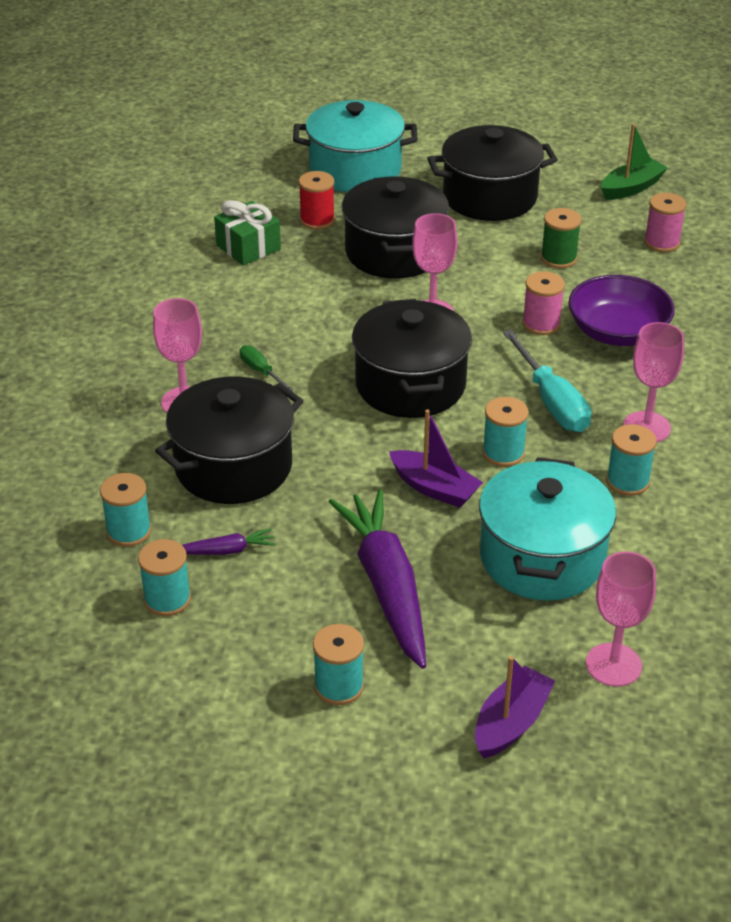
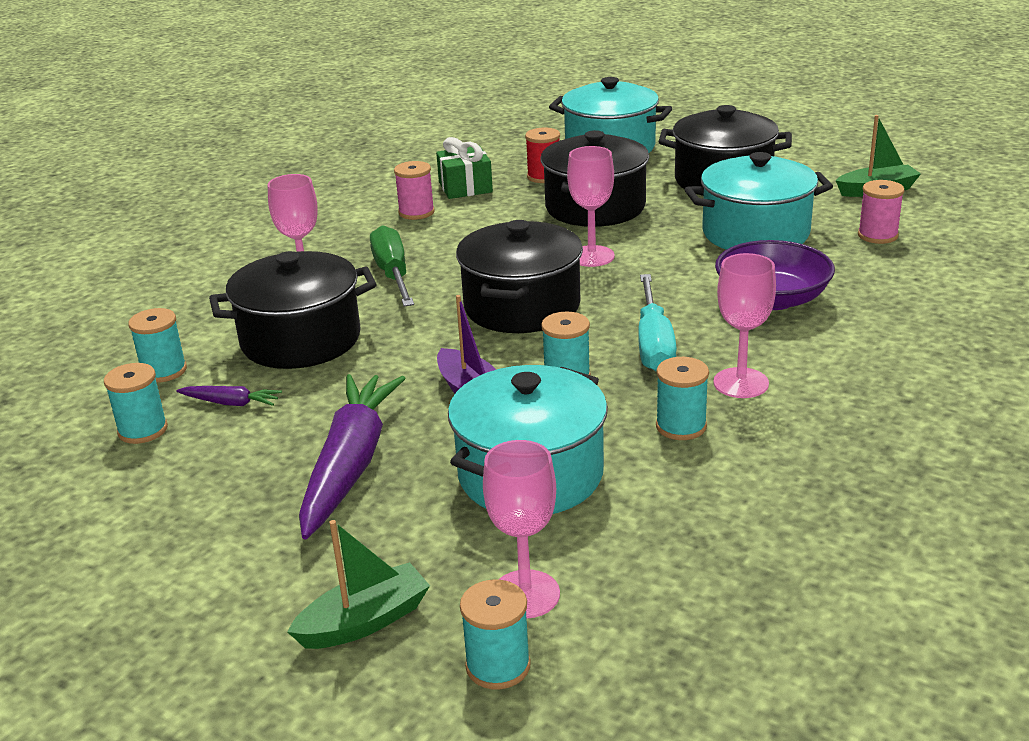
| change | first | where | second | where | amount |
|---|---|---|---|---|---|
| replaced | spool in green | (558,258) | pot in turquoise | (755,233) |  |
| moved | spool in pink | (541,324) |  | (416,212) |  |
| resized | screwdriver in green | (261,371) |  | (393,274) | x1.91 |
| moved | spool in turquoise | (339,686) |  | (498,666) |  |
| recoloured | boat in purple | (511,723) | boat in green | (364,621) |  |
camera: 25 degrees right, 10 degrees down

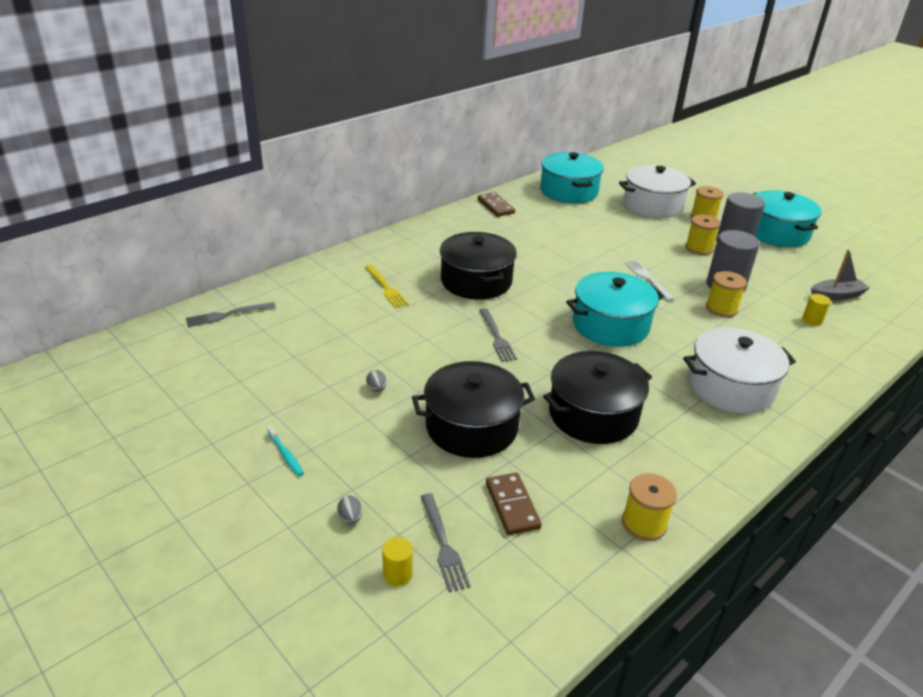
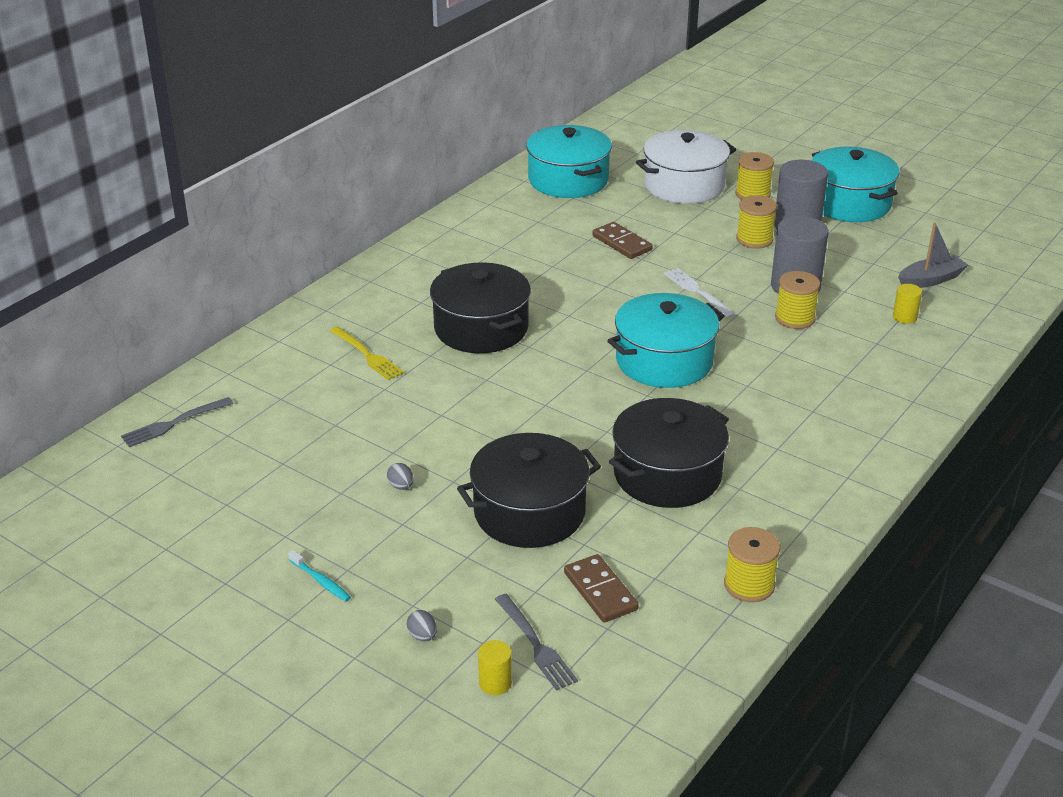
| change | first | where | second | where | amount |
|---|---|---|---|---|---|
| moved | domino in brown | (495,206) |  | (621,243) |  |
| removed | fork in grey | (497,337) |  |  |  |
| removed | pot in white | (730,387) |  |  |  |
camera: 10 degrees left, 0 degrees up

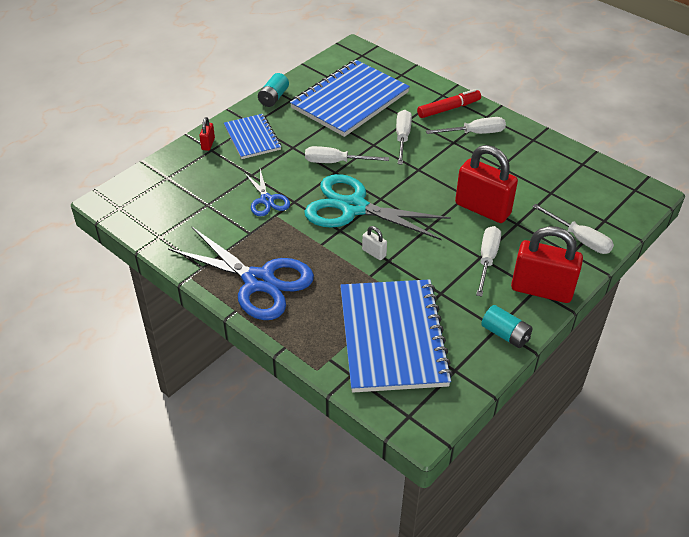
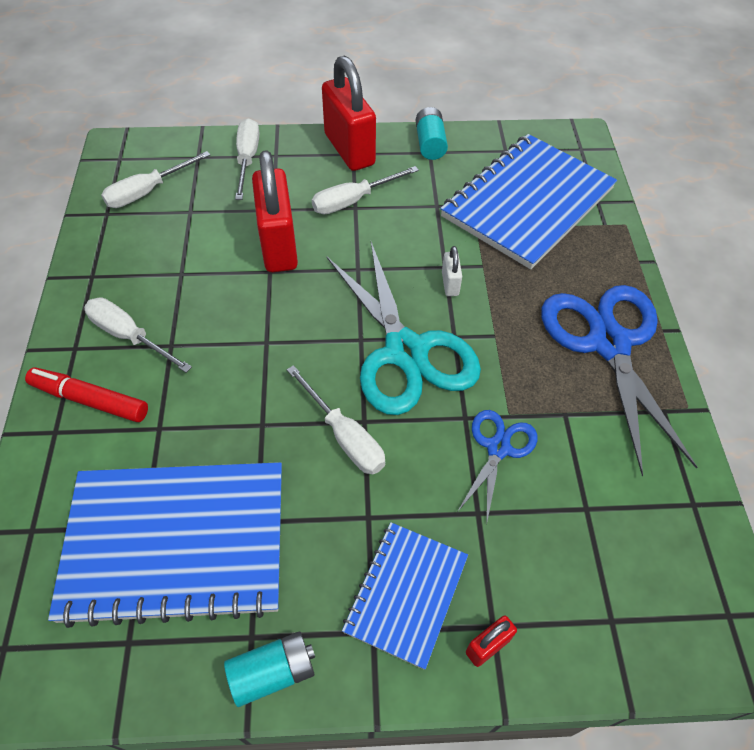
| change | first | where | second | where | amount |
|---|---|---|---|---|---|
| moved | screwdriver in white | (402,138) |  | (147,192) |  |
camera: 135 degrees left, 10 degrees up

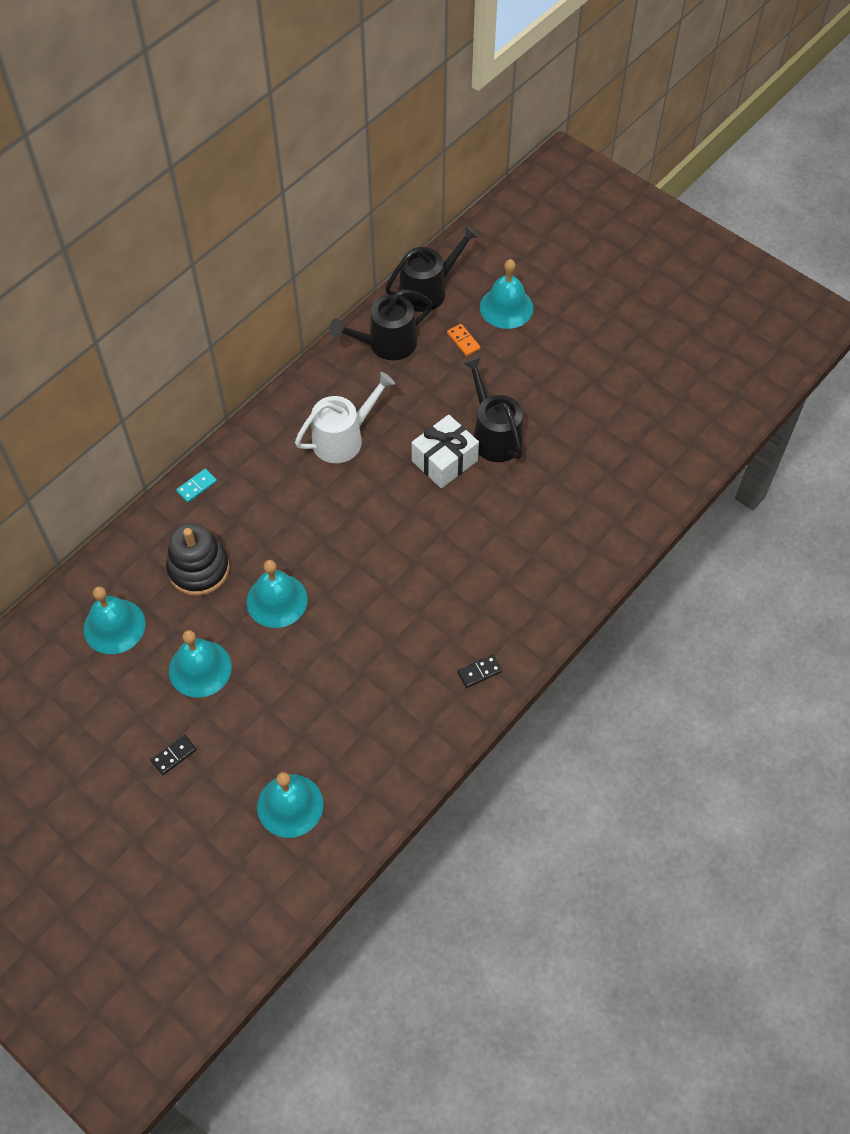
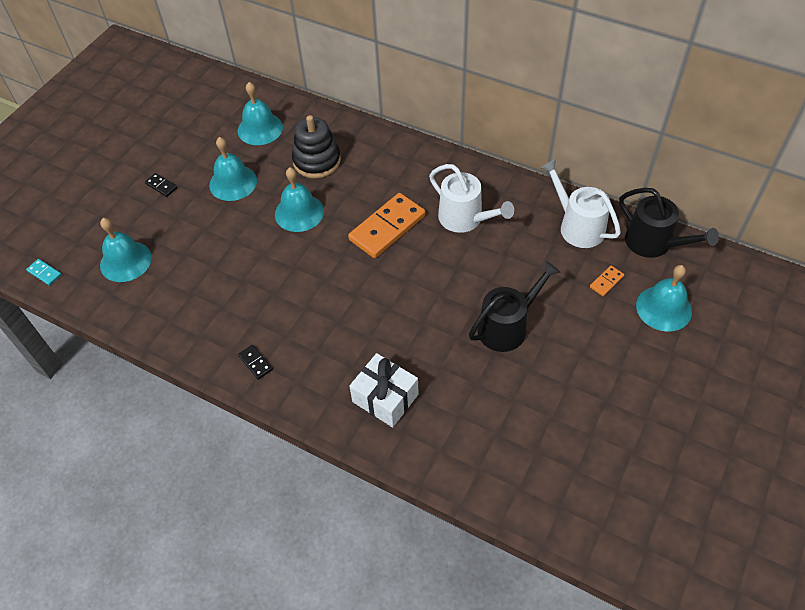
| change | first | where | second | where | amount |
|---|---|---|---|---|---|
| recoloured | watering can in black | (386,344) | watering can in white | (577,226) |  |
| moved | gift in white | (444,461) |  | (385,398) |  |
| moved | domino in turquoise | (196,486) |  | (44,273) |  |
| added |  |  | domino in orange | (387,228) |  |
camera: 80 degrees right, 5 degrees down

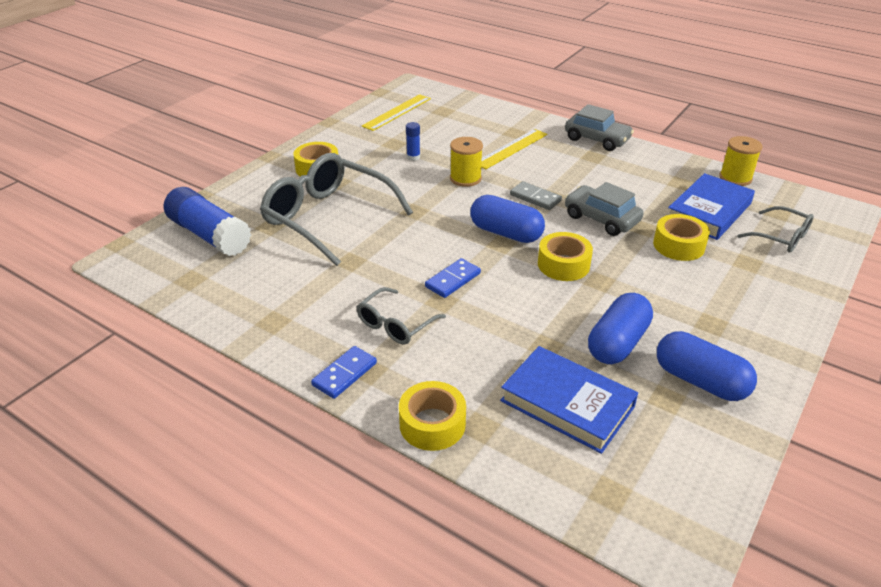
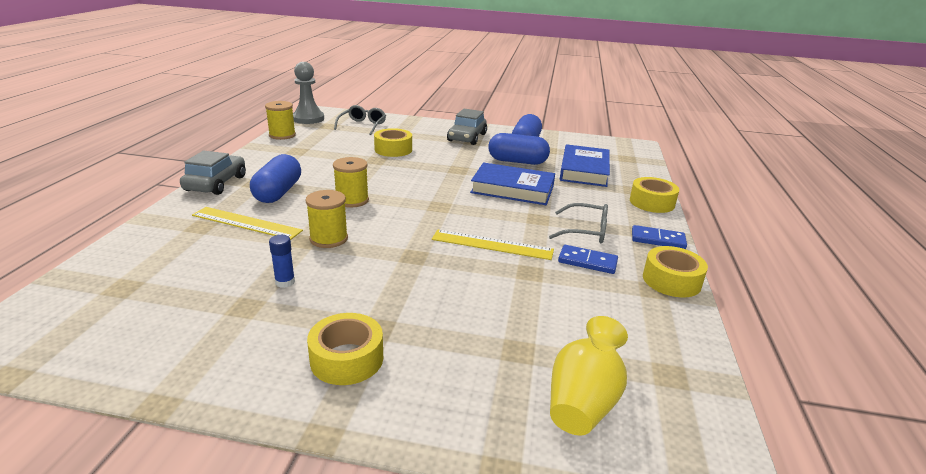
| change | first | where | second | where | amount |
|---|---|---|---|---|---|
| moved | ruler in yellow | (397,112) |  | (492,245) |  |
| removed | glasses in grey | (327,217) |  |  |  |
| moved | book in blue | (709,211) |  | (512,189) |  |
| replaced | domino in grey | (535,198) | spool in yellow | (352,200) |  |
| moved | car in grey | (601,219) |  | (467,137) |  |
| replaced | glue stick in blue | (209,235) | vase in yellow | (583,400) |  |
| moved | capsule in blue | (506,233) |  | (278,192) |  |
| moved | tape in yellow | (563,264) |  | (671,280) |  |
| moved | domino in blue | (453,280) |  | (587,262) |  |
| added |  |  | pawn in grey | (308,119) |  |
camera: 115 degrees left, 10 degrees down

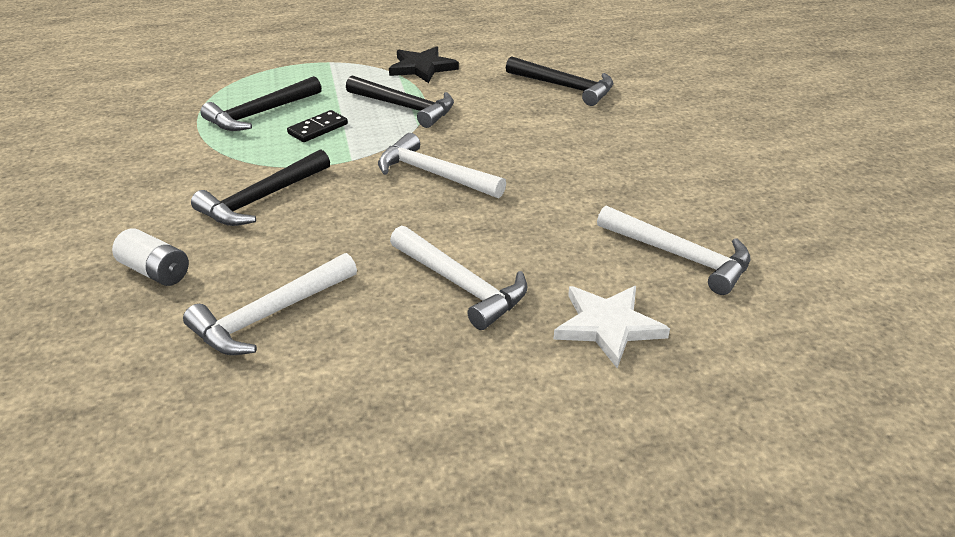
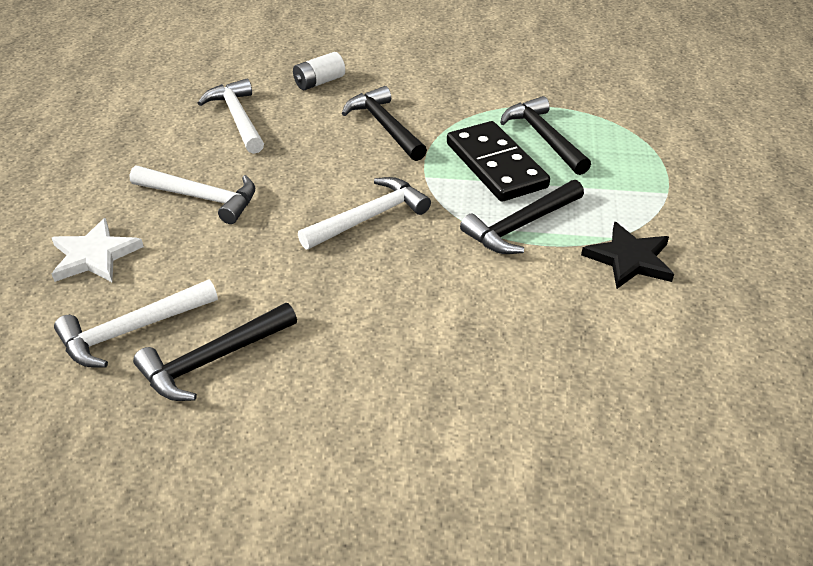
| change | first | where | second | where | amount |
|---|---|---|---|---|---|
| moved | hammer in black | (564,87) |  | (213,360) |  |
| resized | domino in black | (318,129) |  | (495,165) | x2.02 |
| turned | hammer in white | (460,285) |  | (201,198) | 135 degrees counterclockwise |
camera: 110 degrees right, 5 degrees up

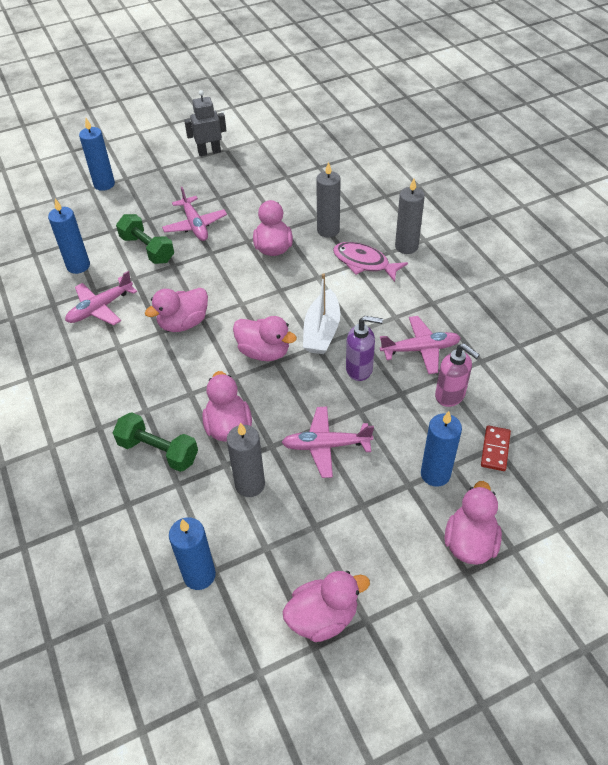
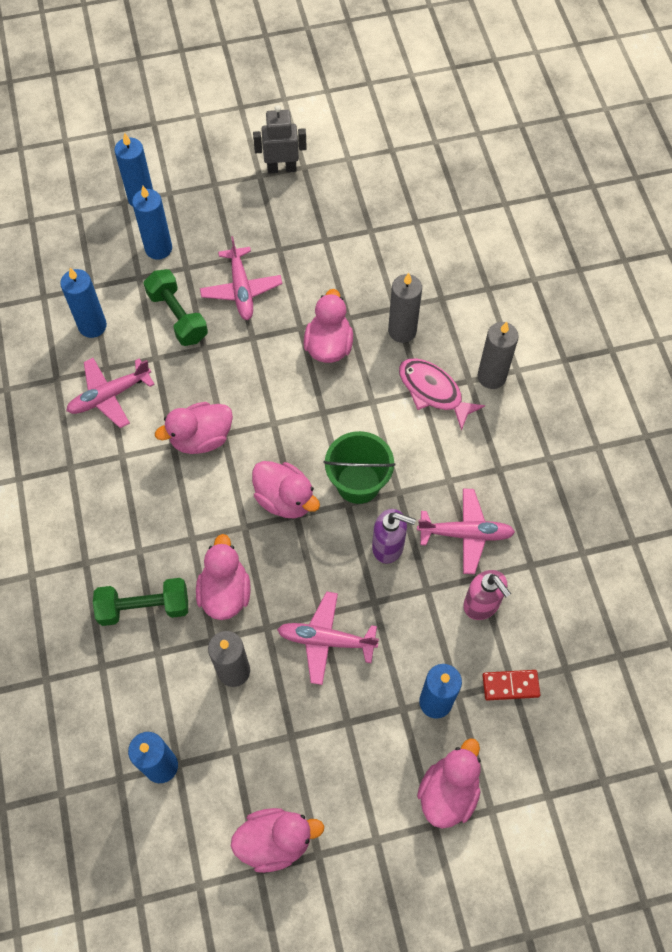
| change | first | where | second | where | amount |
|---|---|---|---|---|---|
| replaced | boat in white | (322,331) | bucket in green | (358,483) |  |
| turned | dumbbell in green | (158,451) |  | (144,607) | 45 degrees counterclockwise |
| turned | domino in red | (495,449) |  | (510,686) | 60 degrees clockwise |
| added |  |  | candle in blue | (158,248) |  |
camera: 10 degrees right, 15 degrees up

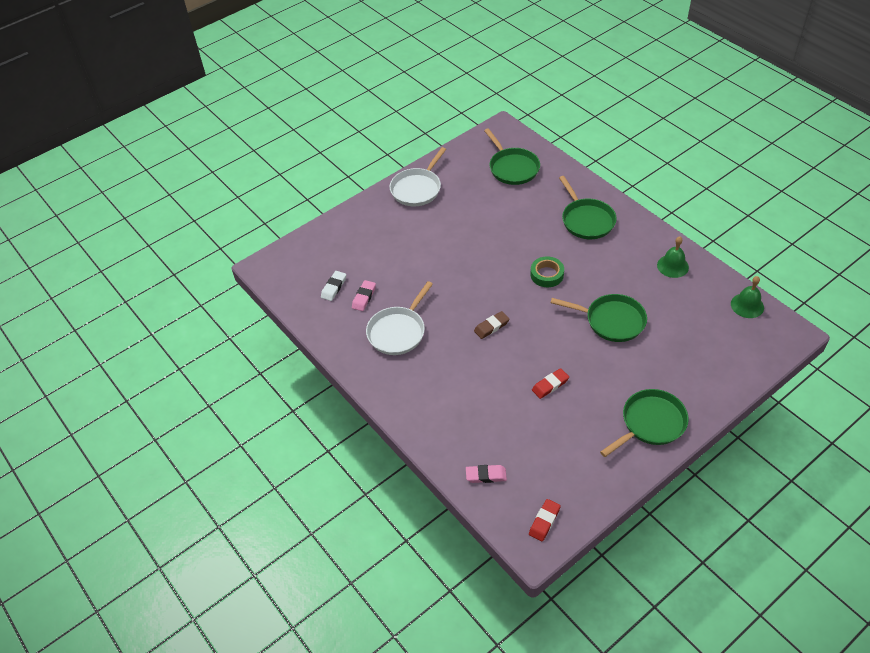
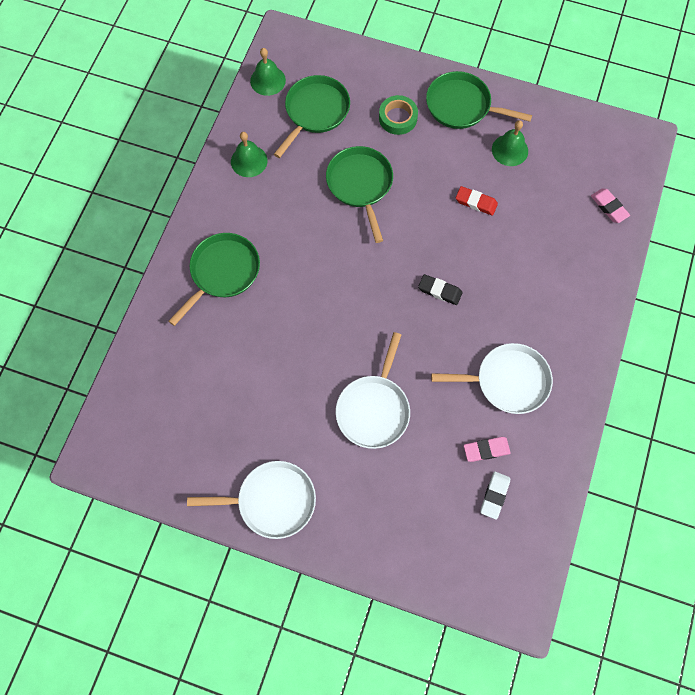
| change | first | where | second | where | amount |
|---|---|---|---|---|---|
| moved | pan in green | (512,168) |  | (315,112) |  |
| moved | tape in green | (547,274) |  | (398,118) |  |
| turned | eraser in white | (334,287) |  | (494,495) | 60 degrees counterclockwise |
| recoloured | eraser in brown | (491,327) | eraser in black | (440,291) |  |
| removed | eraser in red | (544,521) |  |  |  |
| added |  |  | bell in green | (510,150) |  |
| added |  |  | pan in white | (374,409) |  |
camera: 125 degrees left, 20 degrees up

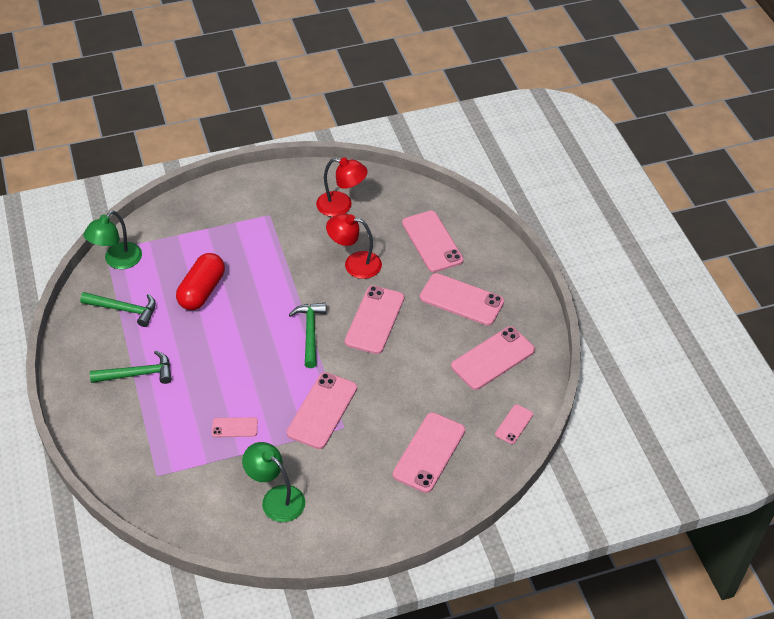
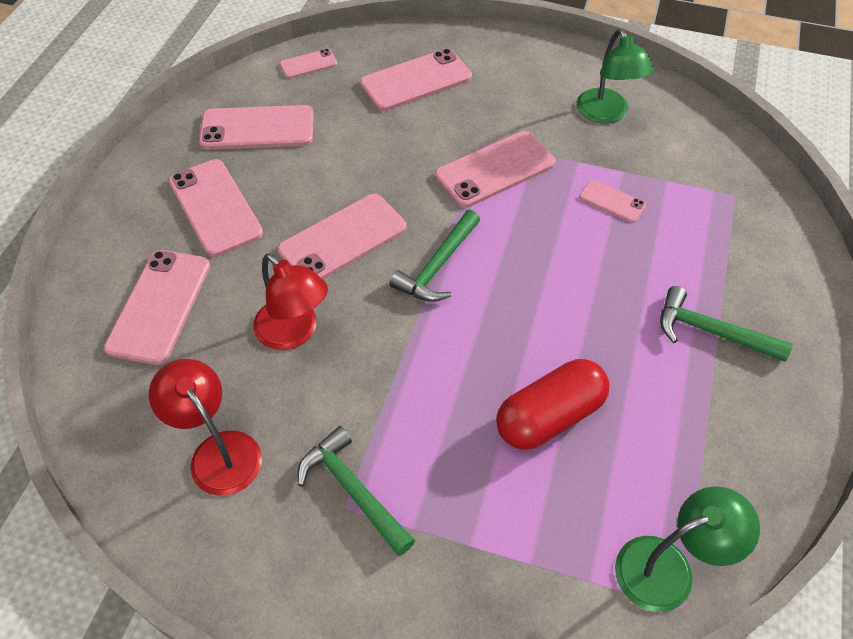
| change | first | where | second | where | amount |
|---|---|---|---|---|---|
| moved | hammer in green | (124,309) |  | (353,490) |  |
camera: 145 degrees left, 5 degrees up

